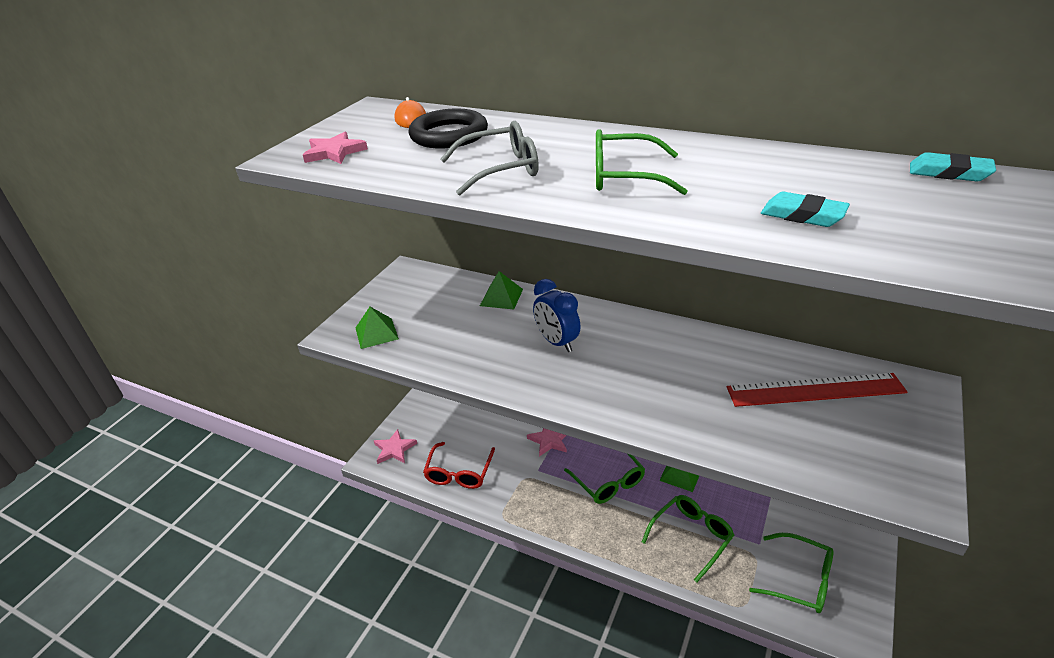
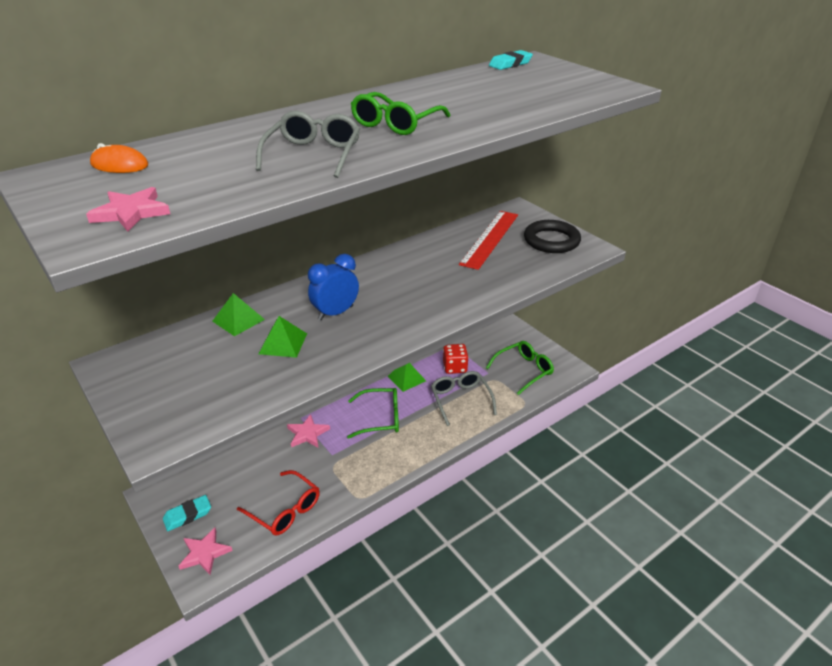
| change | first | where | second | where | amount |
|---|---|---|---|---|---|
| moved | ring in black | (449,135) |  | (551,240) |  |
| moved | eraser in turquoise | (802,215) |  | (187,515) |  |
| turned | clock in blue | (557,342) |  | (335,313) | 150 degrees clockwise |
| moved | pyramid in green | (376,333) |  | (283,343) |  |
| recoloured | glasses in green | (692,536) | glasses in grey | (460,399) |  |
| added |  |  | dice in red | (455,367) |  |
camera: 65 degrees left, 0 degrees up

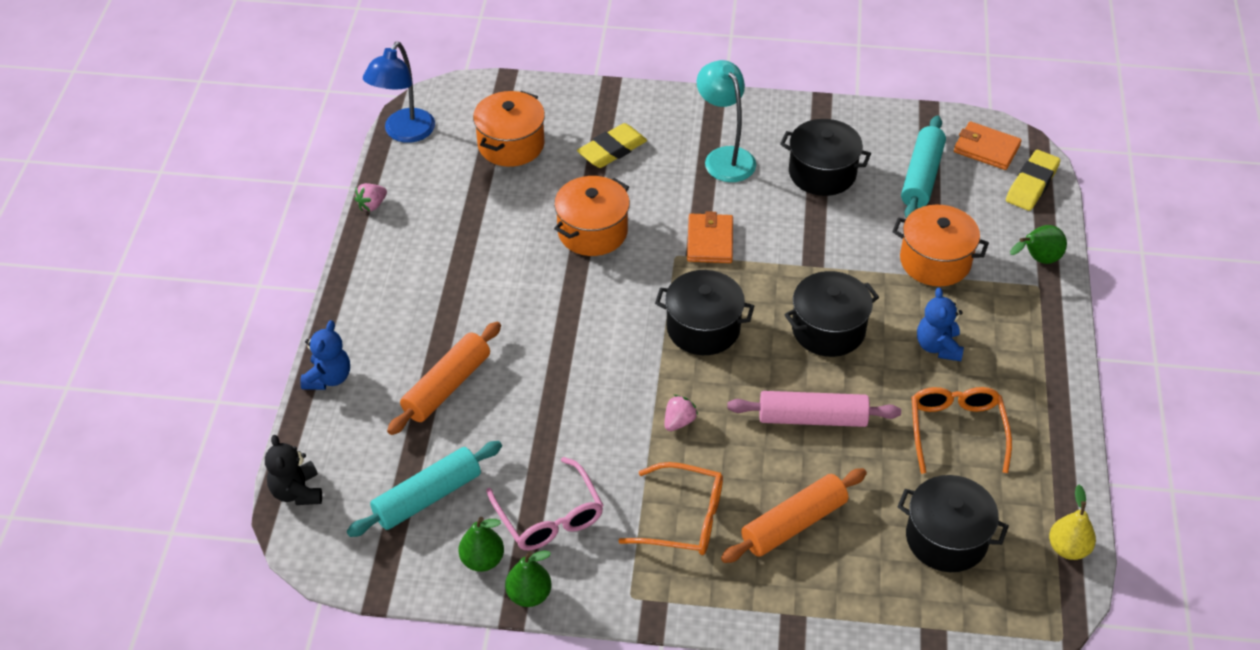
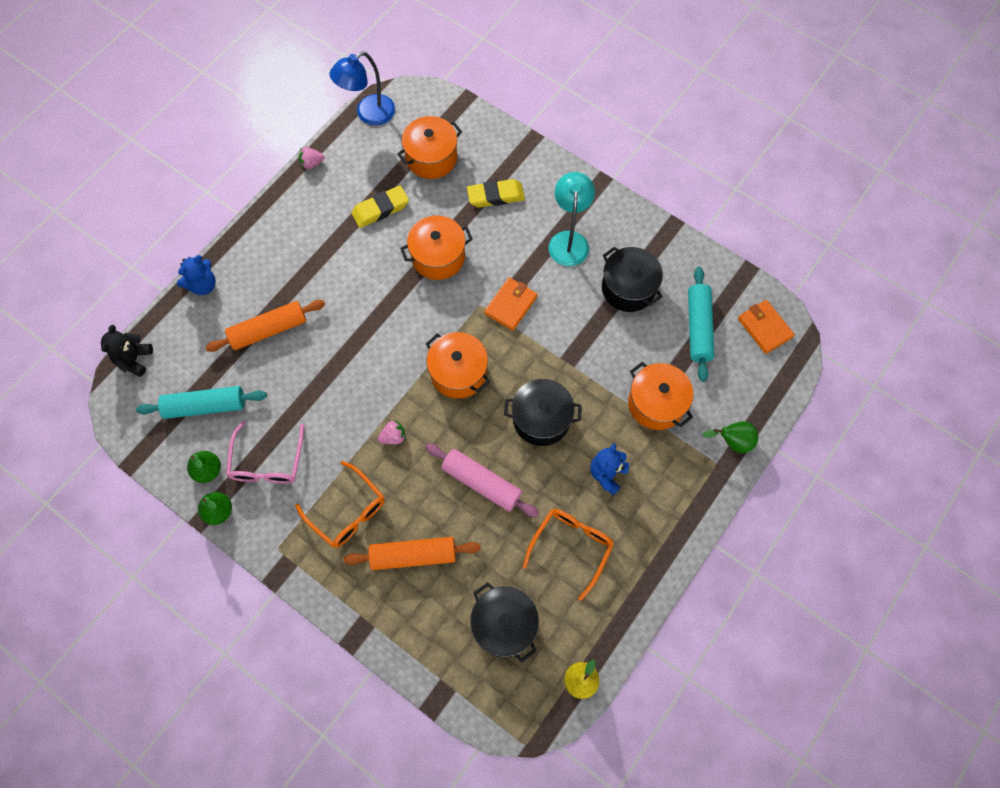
| change | first | where | second | where | amount |
|---|---|---|---|---|---|
| turned | rolling pin in turquoise | (921,176) |  | (698,327) | 45 degrees counterclockwise |
| moved | eraser in yellow | (1031,184) |  | (380,209) |  |
| recoloured | pot in black | (703,328) | pot in orange | (458,373) |  |
camera: 30 degrees right, 20 degrees up

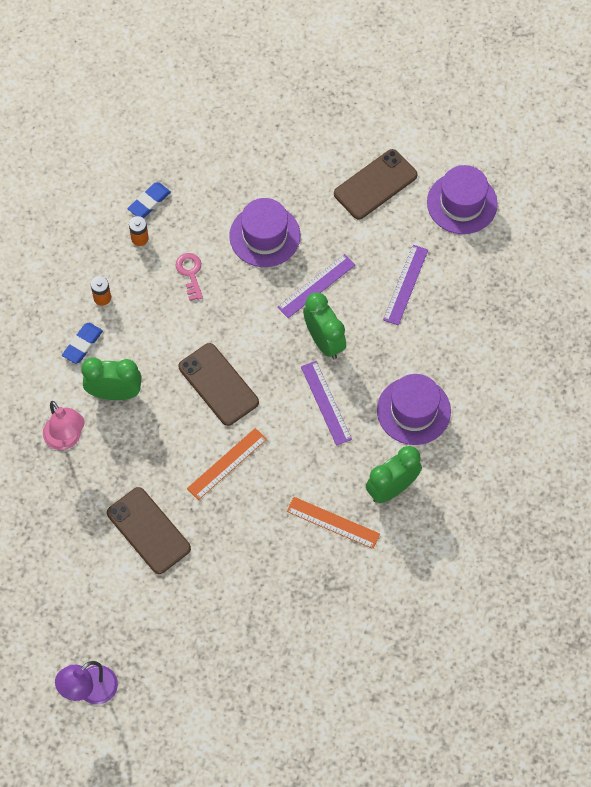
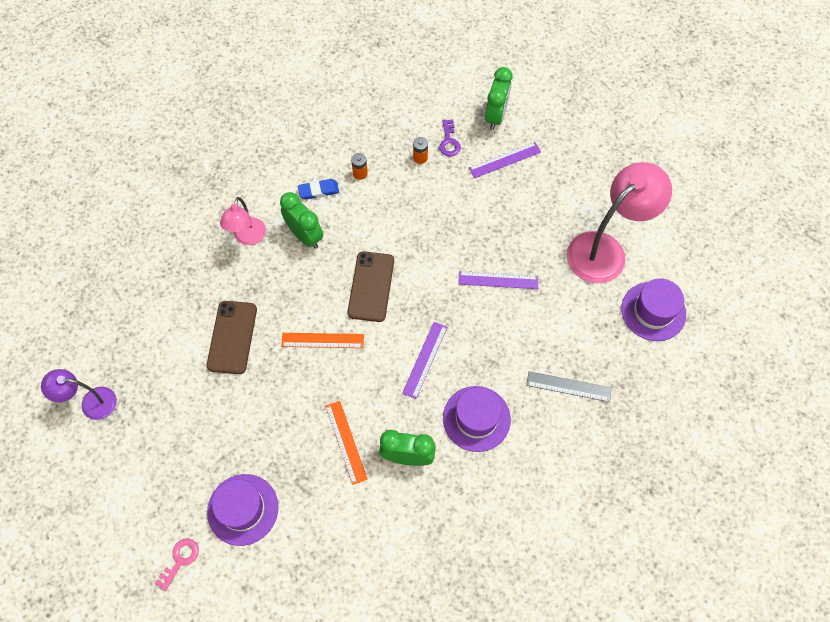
| change | first | where | second | where | amount |
|---|---|---|---|---|---|
| replaced | phone in brown | (375,184) | lamp in pink | (605,250) |  |
| replaced | eraser in blue | (149,202) | key in purple | (449,141) |  |
| moved | hat in purple | (264,236) |  | (243,509) |  |
| moved | ruler in purple | (405,284) |  | (504,160) |  |
| moved | key in pink | (190,273) |  | (180,560) |  |
| moved | clock in green | (324,341) |  | (495,116) |  |
| added |  |  | ruler in grey | (568,387) |  |
camera: 45 degrees right, 0 degrees up

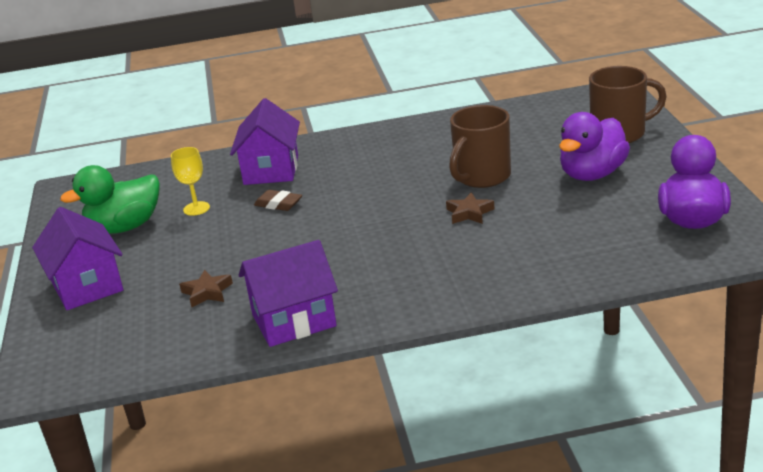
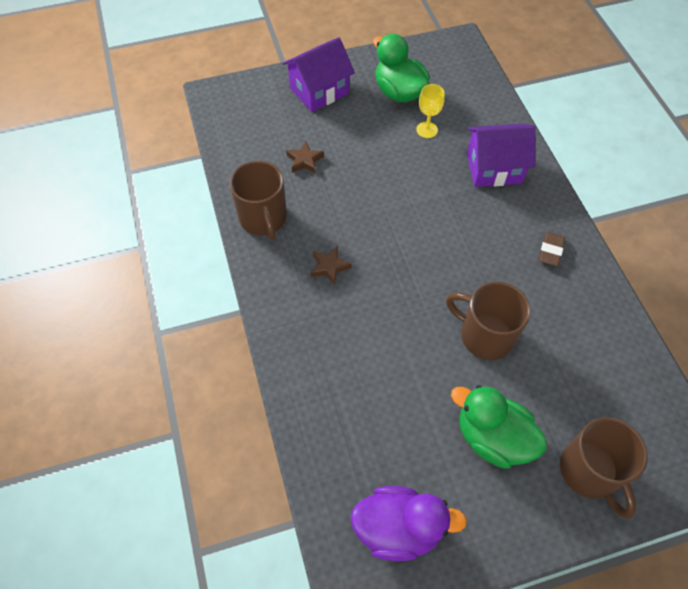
| change | first | where | second | where | amount |
|---|---|---|---|---|---|
| recoloured | duck in purple | (592,174) | duck in green | (492,437) |  |
| moved | eraser in brown | (278,204) |  | (550,251) |  |
| moved | star in brown | (469,213) |  | (329,267) |  |
| replaced | house in purple | (294,320) | mug in brown | (263,219) |  |
camera: 80 degrees right, 30 degrees up

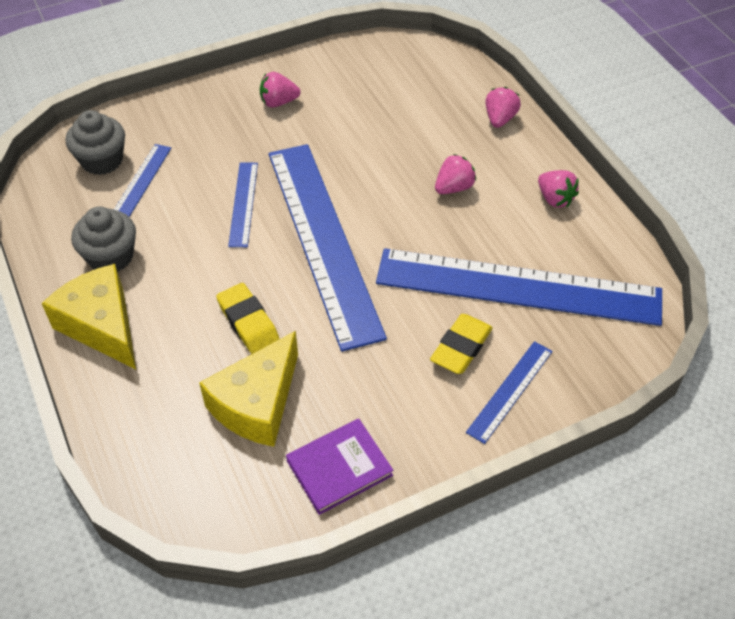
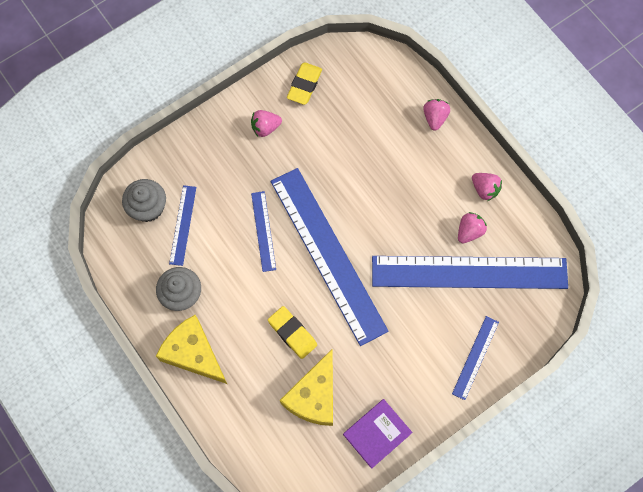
| change | first | where | second | where | amount |
|---|---|---|---|---|---|
| moved | strawberry in pink | (453,187) |  | (469,231) |  |
| moved | eraser in yellow | (461,347) |  | (304,85) |  |
camera: 10 degrees left, 20 degrees up

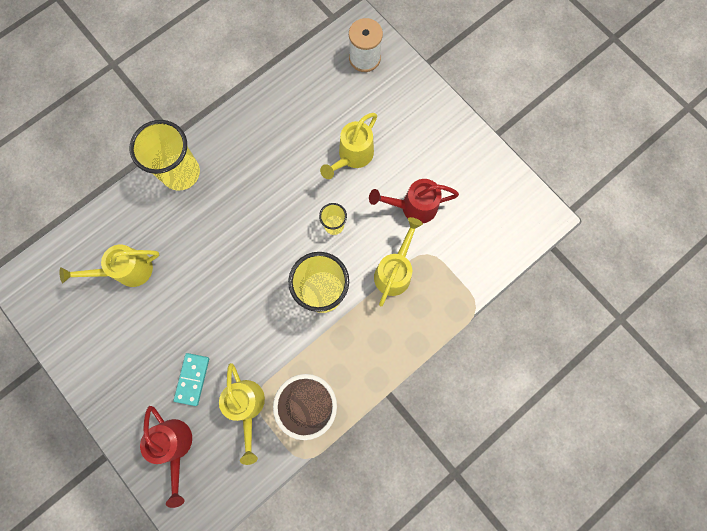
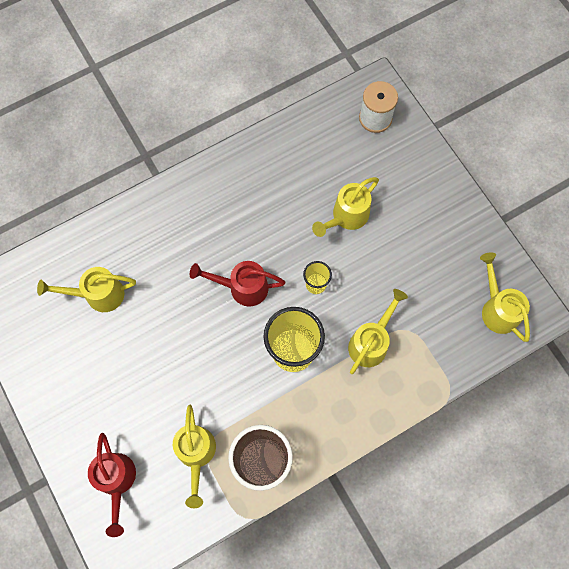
| change | first | where | second | where | amount |
|---|---|---|---|---|---|
| removed | cup in yellow | (181,173) |  |  |  |
| moved | watering can in red | (413,207) |  | (242,287) |  |
| removed | domino in turquoise | (192,379) |  |  |  |
| added |  |  | watering can in yellow | (497,309) |  |
camera: 10 degrees right, 5 degrees down

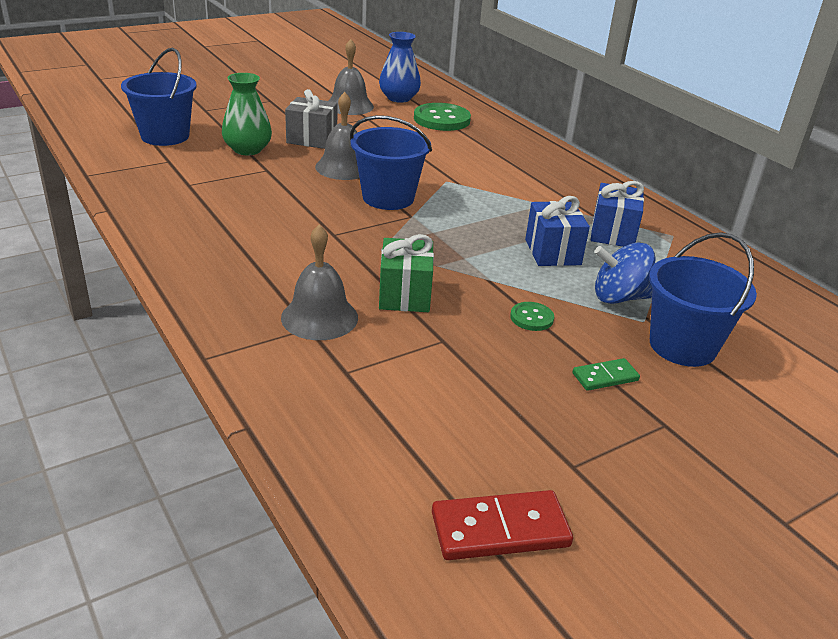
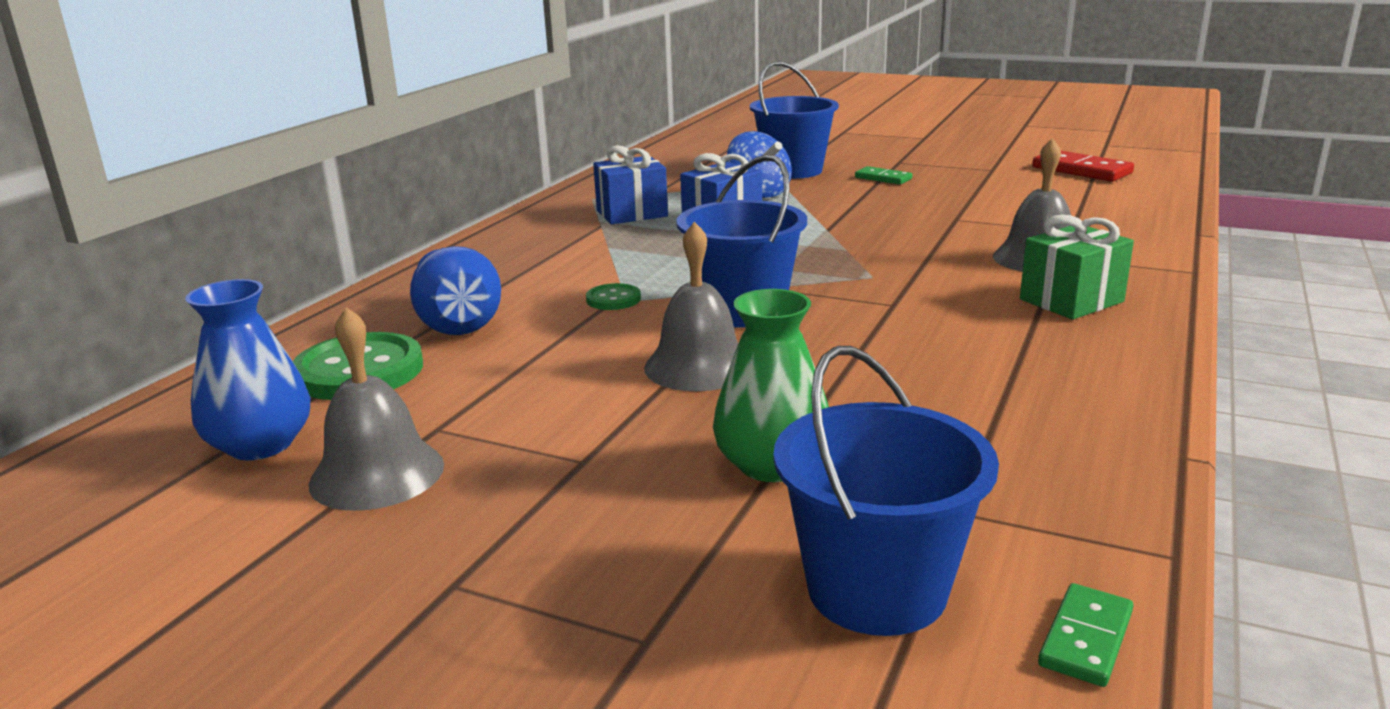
| change | first | where | second | where | amount |
|---|---|---|---|---|---|
| removed | gift in grey | (312,139) |  |  |  |
| moved | gift in green | (405,295) |  | (1071,300) |  |
| moved | button in green | (531,318) |  | (613,299) |  |
| added |  |  | vase in blue | (457,322) |  |
| added |  |  | domino in green | (1085,638) |  |
camera: 120 degrees left, 10 degrees down

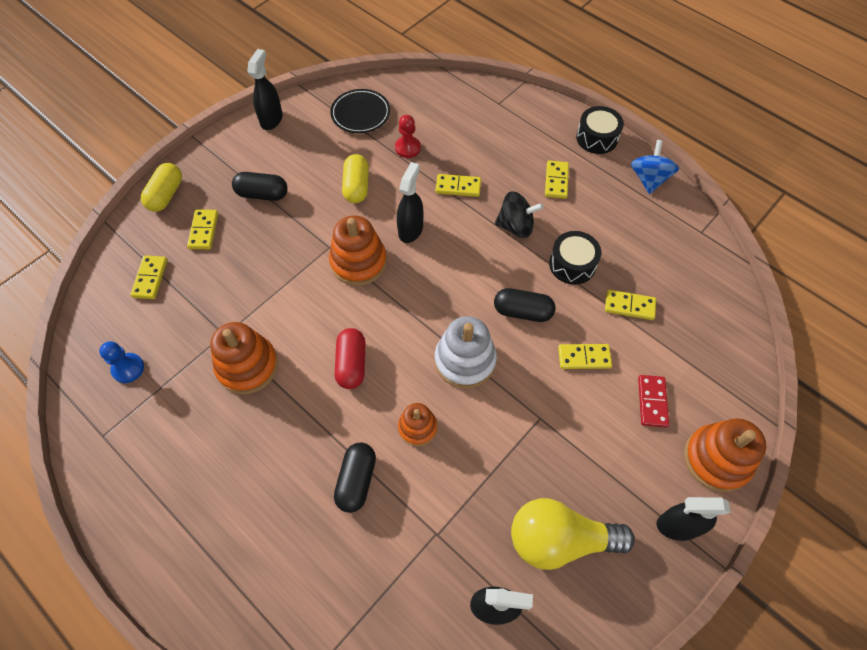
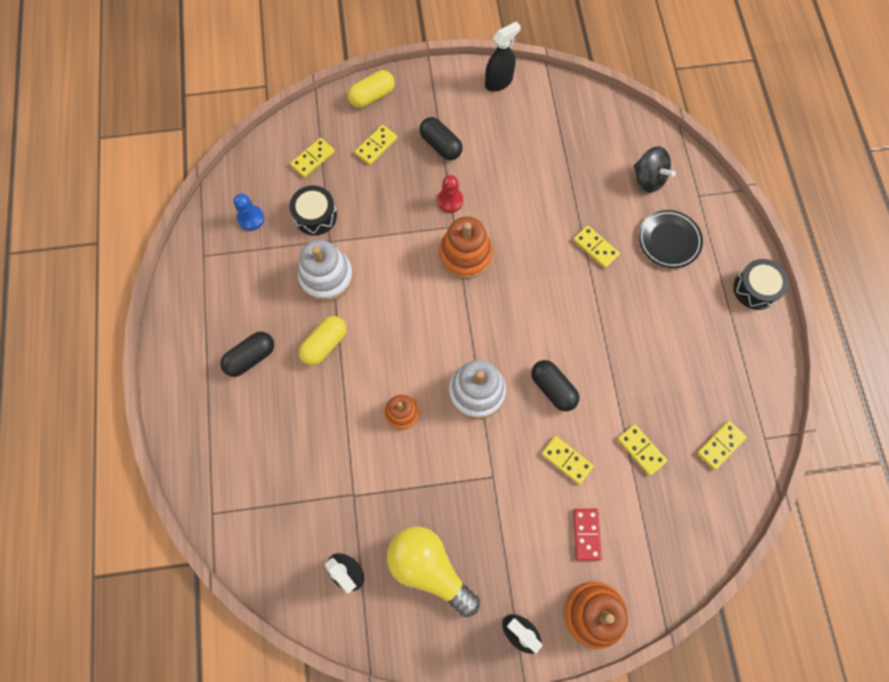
| change | first | where | second | where | amount |
|---|---|---|---|---|---|
| moved | plate in black | (360,114) |  | (669,241) |  |
| moved | pawn in red | (408,148) |  | (450,201) |  |
| removed | spinning top in blue | (649,179) |  |  |  |
| moved | capsule in yellow | (356,186) |  | (324,344) |  |
| moved | domino in yellow | (556,181) |  | (720,445) |  |
| removed | spray bottle in black | (410,230) |  |  |  |
| moved | spinning top in black | (516,226) |  | (648,179) |  |
| moved | drum in black | (572,264) |  | (315,216) |  |
| recoloured | stacking toy in orange | (247,366) | stacking toy in white | (326,277) |  |
| removed | capsule in red | (351,364) |  |  |  |
| turned | domino in red | (652,402) |  | (586,534) | 45 degrees counterclockwise |
| moved | capsule in black | (356,481) |  | (251,357) |  |
camera: 40 degrees right, 10 degrees up

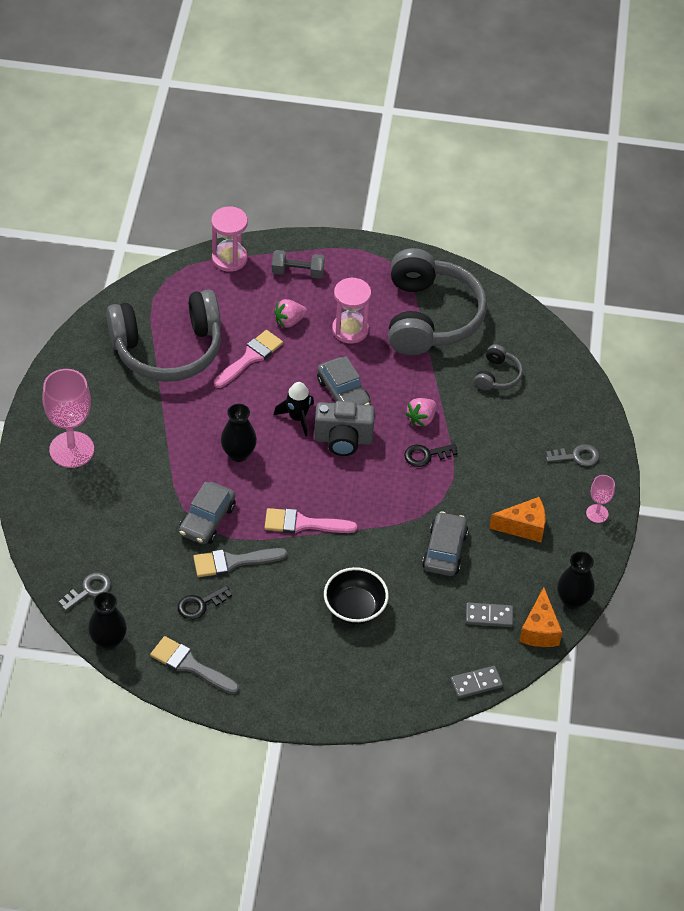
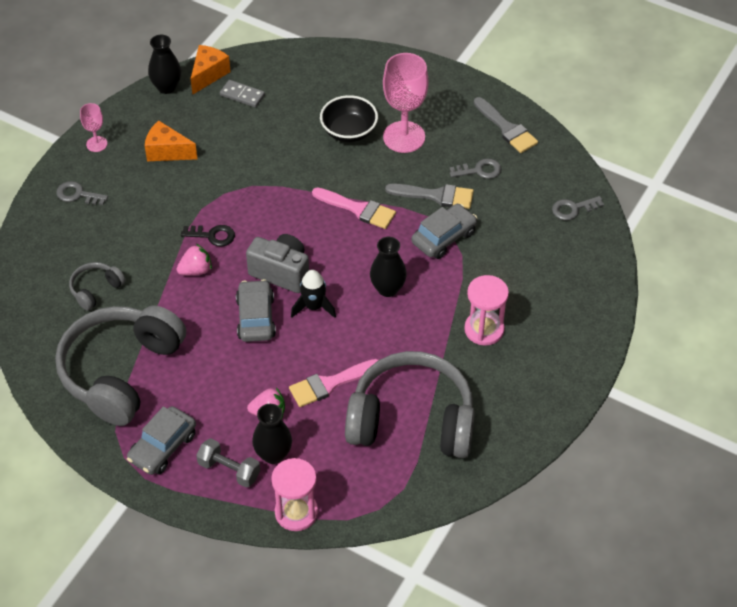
| change | first | where | second | where | amount |
|---|---|---|---|---|---|
| moved | hourglass in pink | (350,330) |  | (484,329) |  |
| moved | goblet in pink | (71,449) |  | (404,137) |  |
| moved | car in grey | (444,550) |  | (163,447) |  |
| recoloured | key in black | (200,604) | key in grey | (479,170) |  |
| moved | vase in black | (108,641) |  | (273,454) |  |
| removed | domino in grey | (476,683) |  |  |  |
camera: 155 degrees left, 0 degrees up

